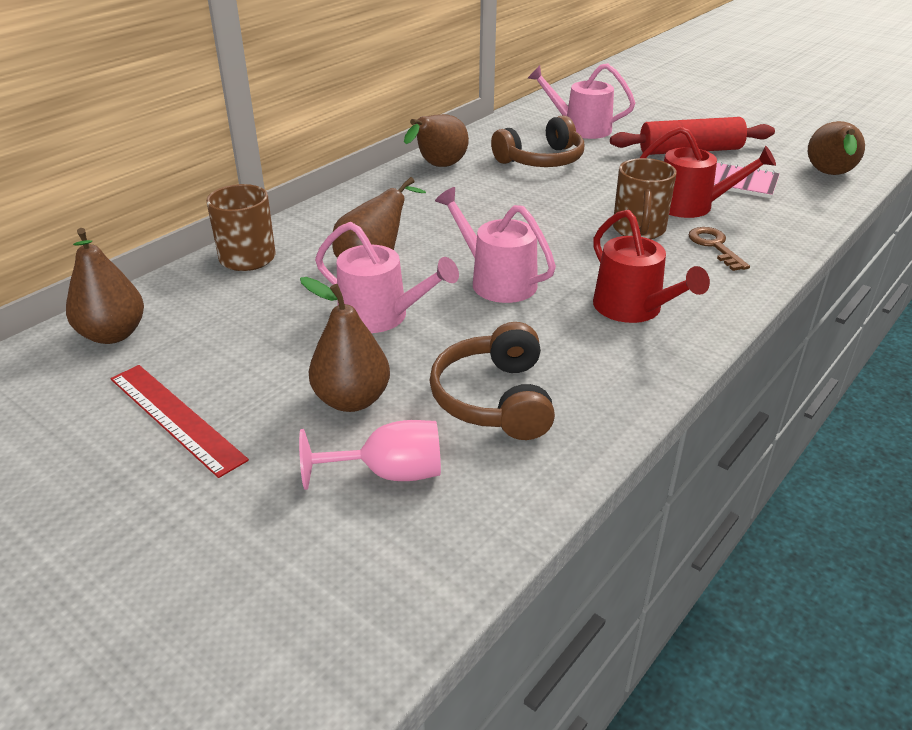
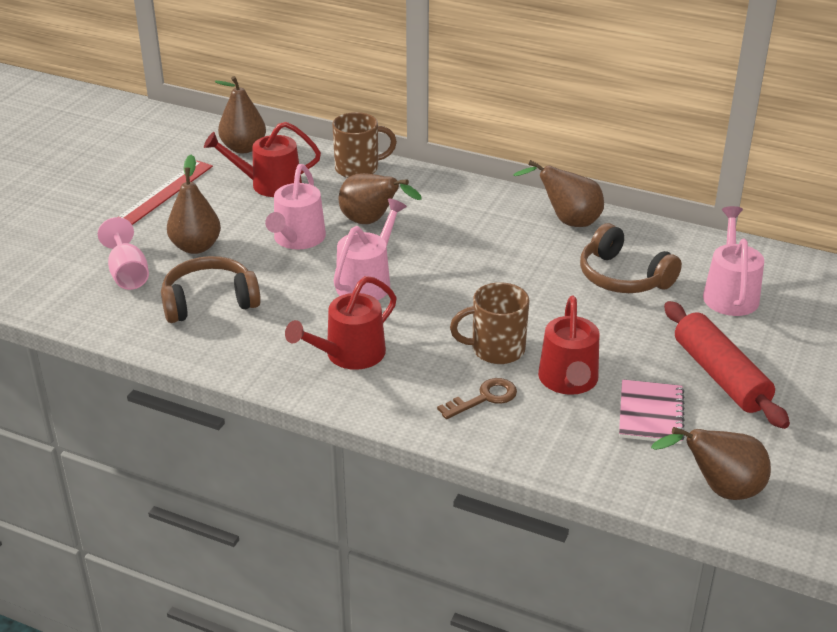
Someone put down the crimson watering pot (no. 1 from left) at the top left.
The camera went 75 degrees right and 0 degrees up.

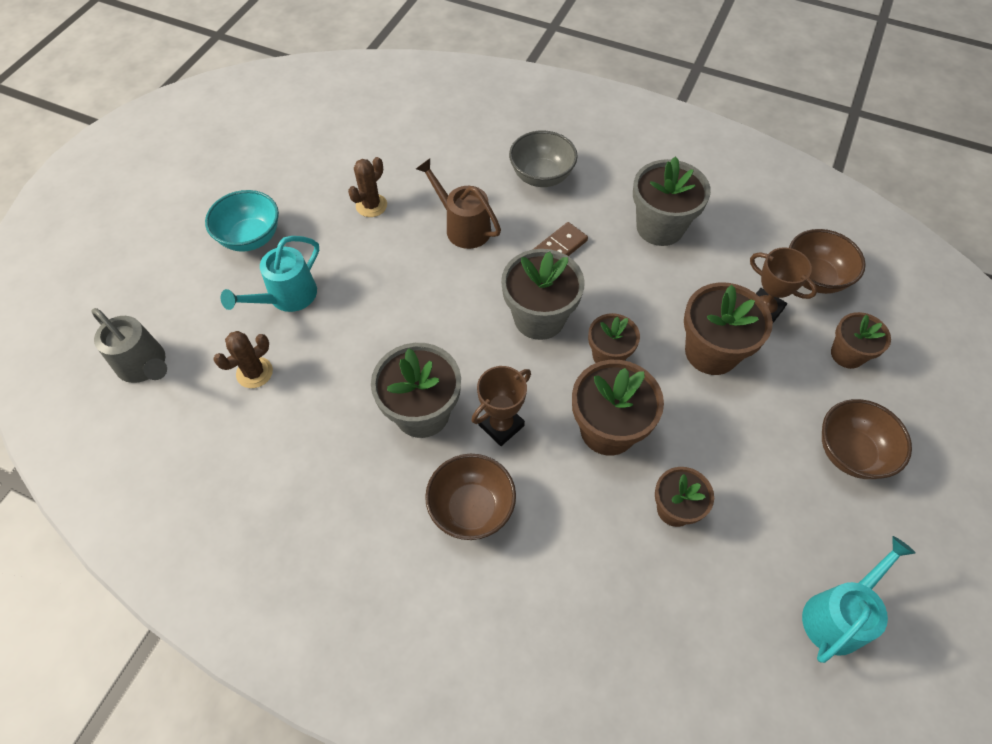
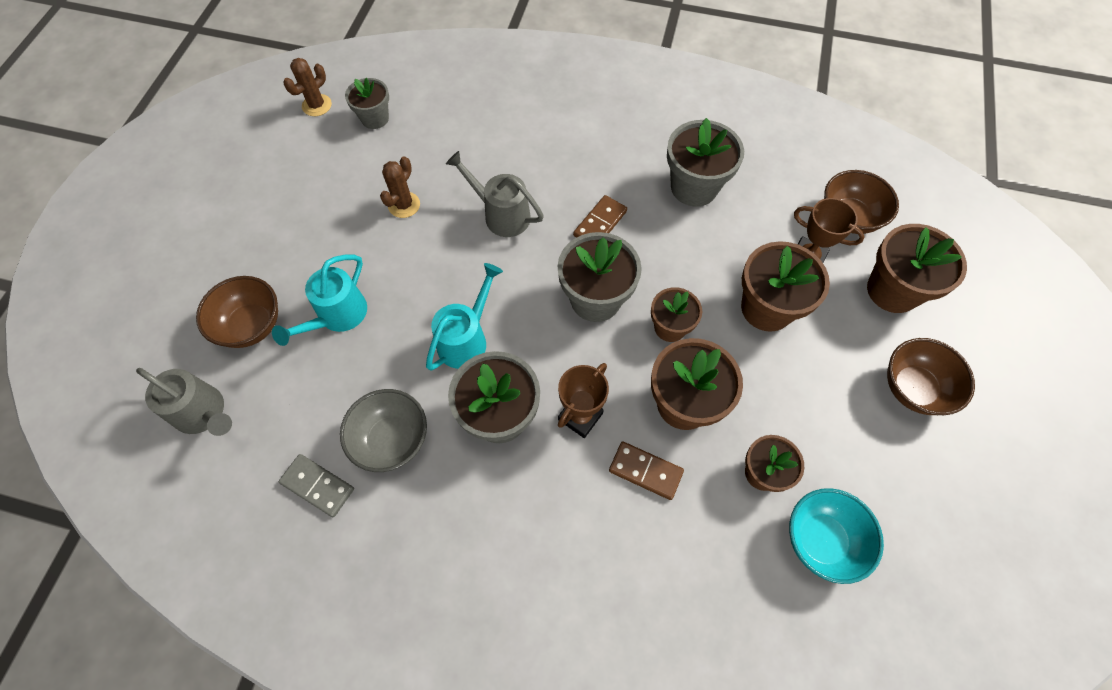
Someone carried the grey serving bowl from the top centre to the centre.
Someone repainted the dark brown watering pot at the top centre, which became the grey watering pot (no. 2 from left) at the top centre.
Someone carried the aqua serving bowl from the top left to the bottom right.
Someone scaled the dark brown plant pot (no. 5 from left) at the middle right by 1.62.
Someone carried the dark brown saguaro cactus (no. 1 from left) from the middle left to the top left.
Someone carried the dark brown serving bowl (no. 1 from left) from the bottom centre to the middle left.
Someone carried the aqua watering pot (no. 2 from left) from the bottom right to the centre.
Someone put down the grey plant pot (no. 1 from left) at the top left.
Someone put down the dark brown domino piece (no. 2 from left) at the bottom centre.
Someone put down the grey domino piece at the bottom left.
The camera went 10 degrees left and 5 degrees up.

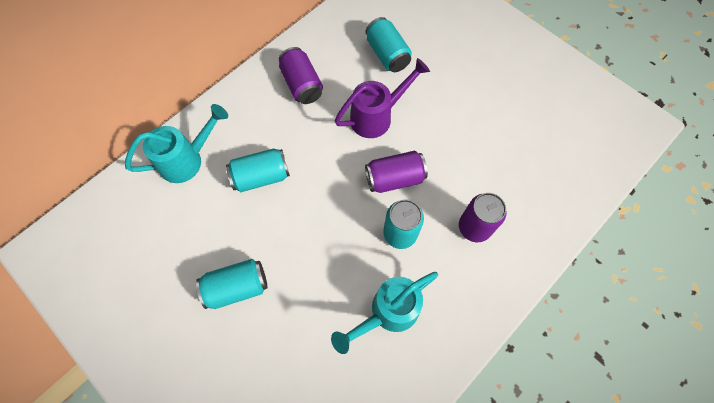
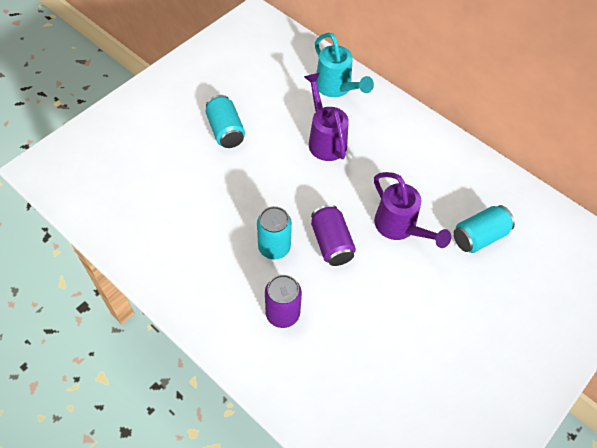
Someone took away the purple soda can (no. 1 from left) at the top centre.
Someone swapped the aqua soda can (no. 2 from left) at the centre for the purple watering pot (no. 1 from left) at the top centre.
Someone took away the aqua watering pot (no. 2 from left) at the bottom centre.
The camera went 85 degrees right and 10 degrees down.

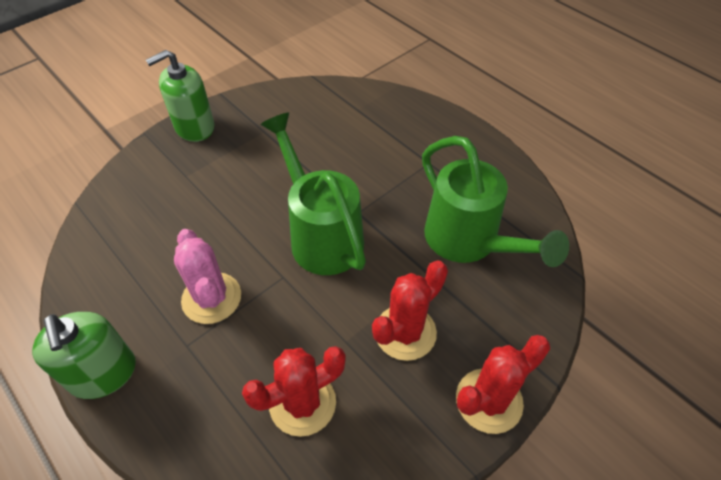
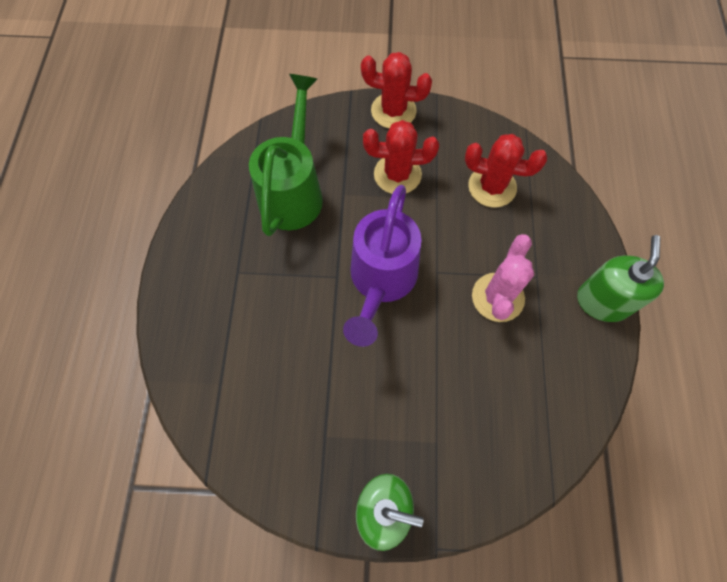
Someone repainted the green watering pot (no. 1 from left) at the centre, which became the purple watering pot at the centre.
The camera went 135 degrees left and 15 degrees up.

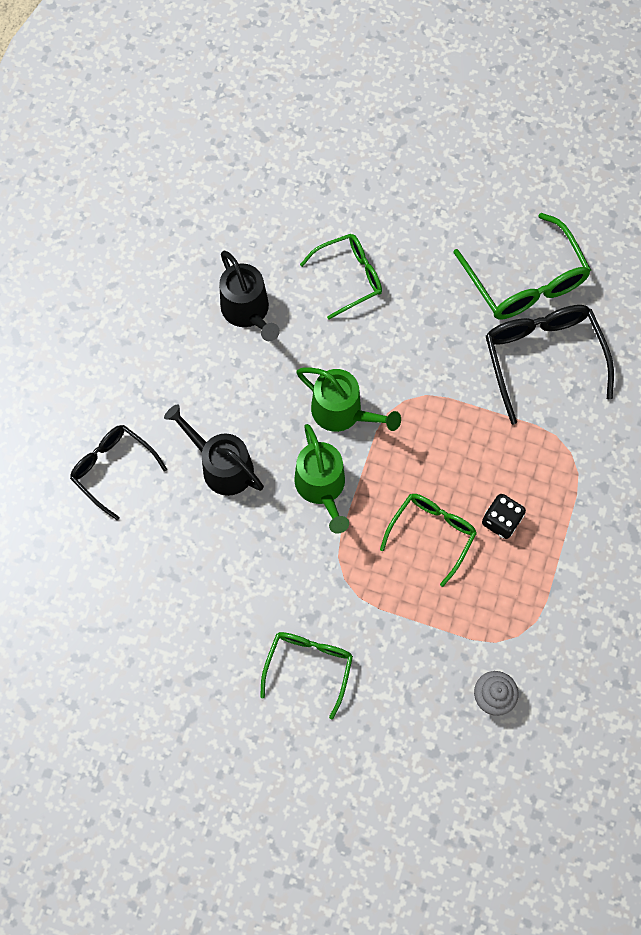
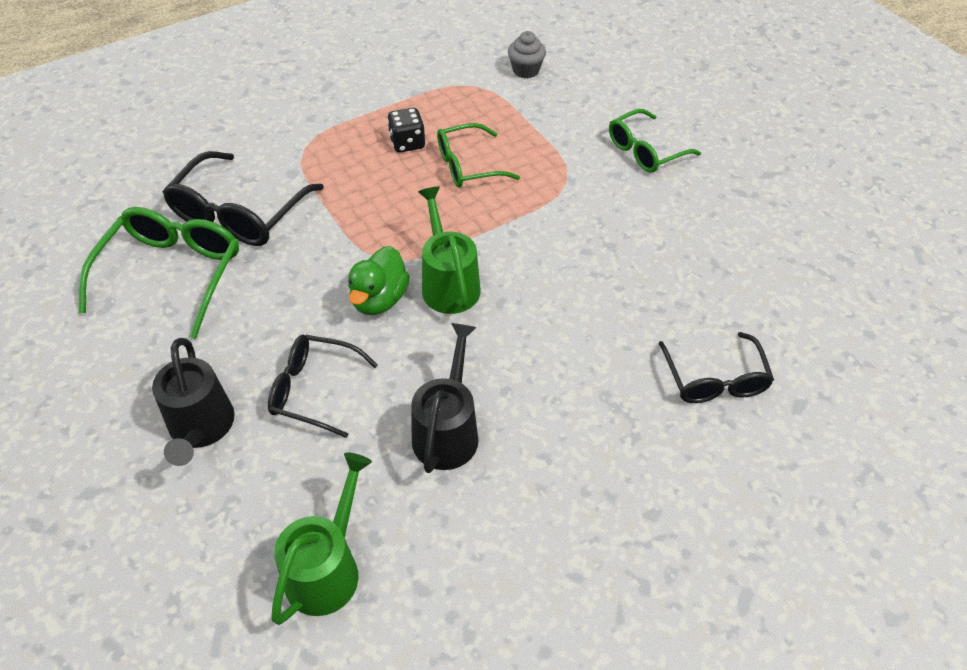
Someone repainted the green eyeglasses (no. 2 from left) at the top centre, which became the ebony eyeglasses (no. 2 from left) at the centre.
Someone carried the ebony watering pot (no. 1 from left) from the centre to the middle left.
Someone carried the green watering pot (no. 1 from left) from the centre to the bottom left.
Someone put down the green toy duck at the centre.
The camera went 140 degrees left and 20 degrees down.

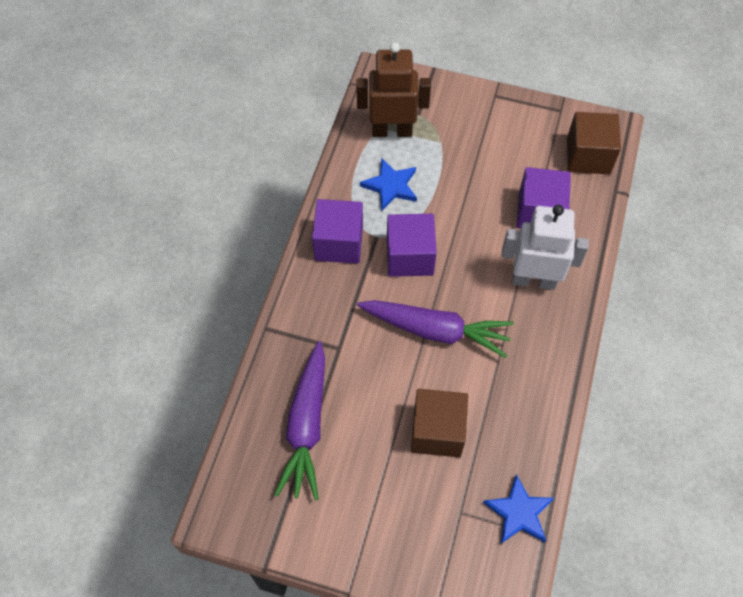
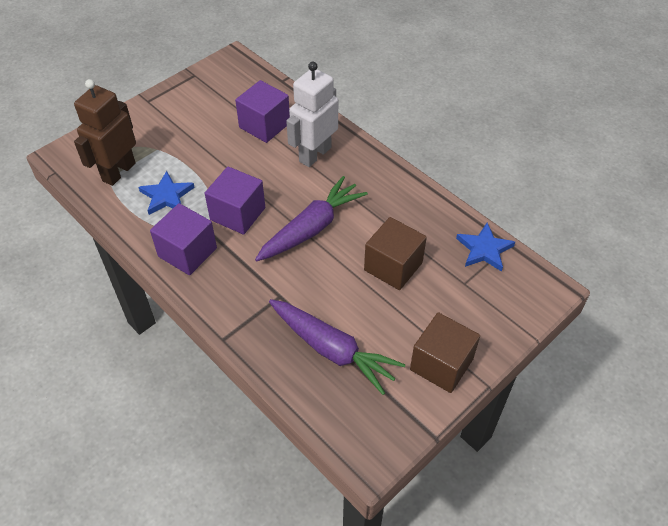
Someone carried the dark brown cube (no. 2 from left) from the top right to the bottom centre.
The camera went 60 degrees left and 10 degrees down.

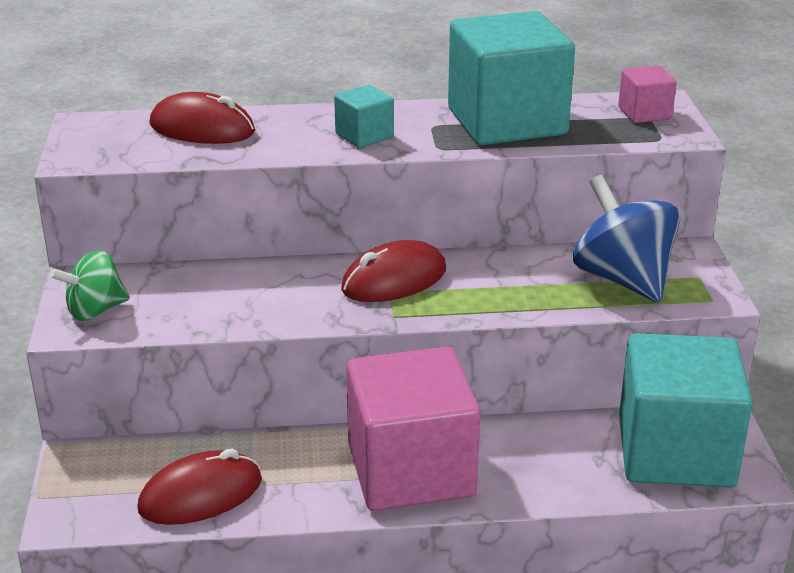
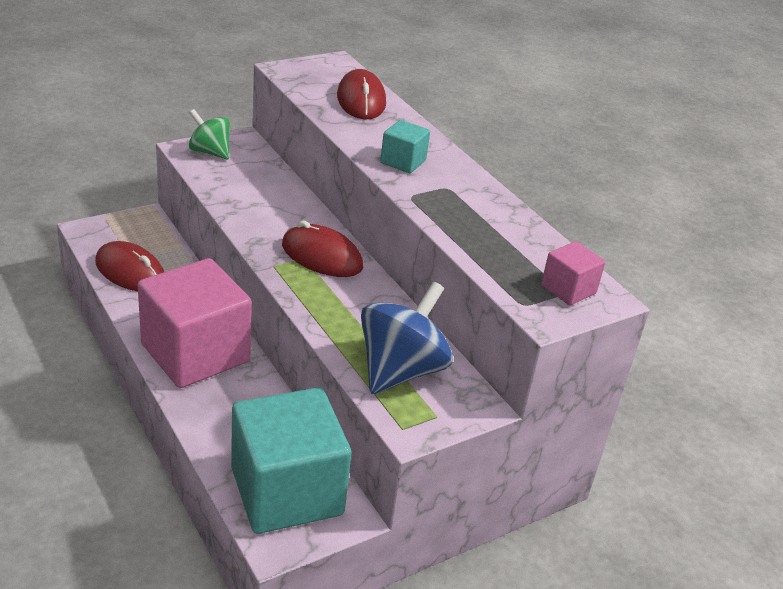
Someone took away the aqua cube (no. 2 from left) at the top centre.
The camera went 60 degrees right and 5 degrees up.

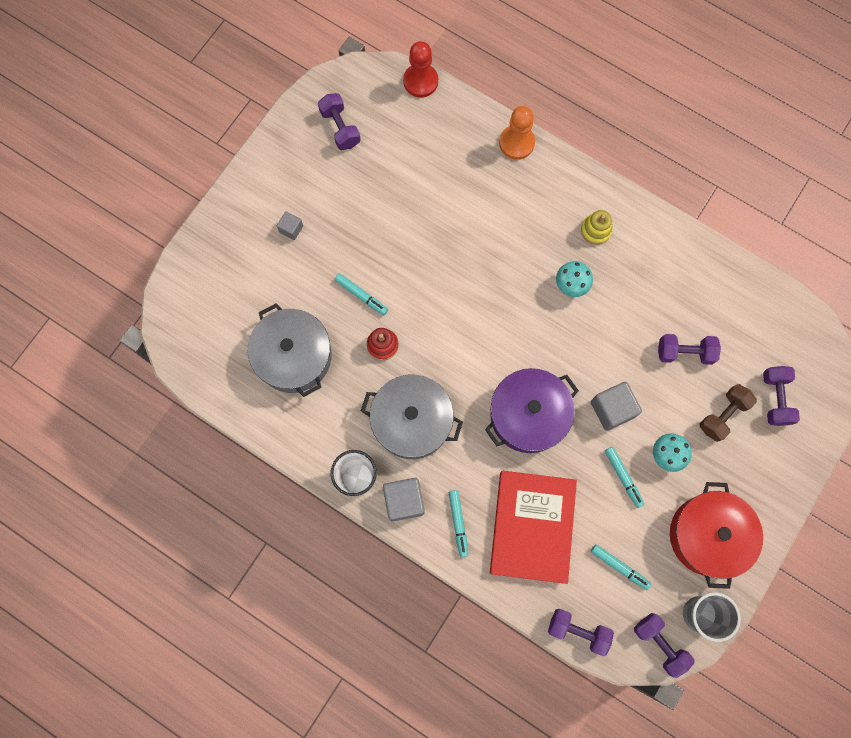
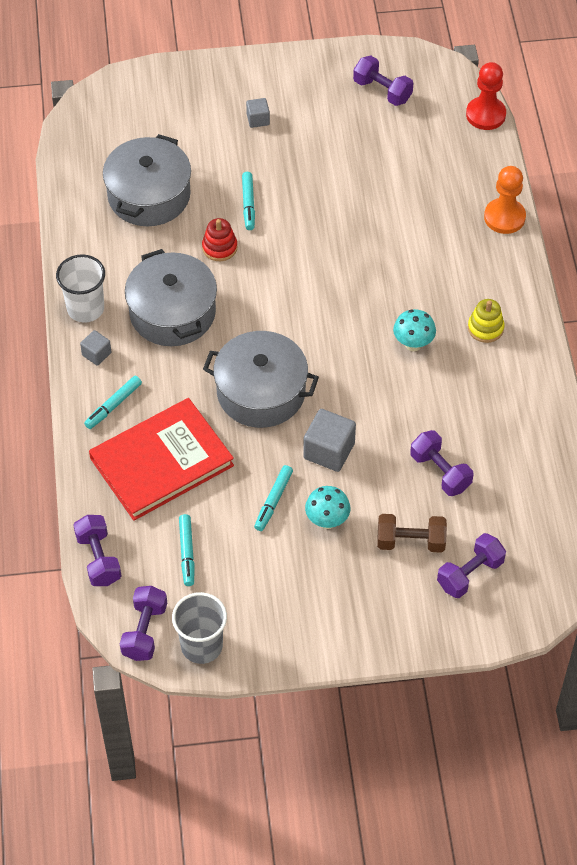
Someone rotated the purple dumbbell (no. 1 from left in the first image) at the top centre by 75 degrees counterclockwise.
Someone repainted the purple cooking pot at the centre, which became the grey cooking pot (no. 3 from left) at the centre.
Someone scaled the grey cube (no. 2 from left in the first image) at the bottom centre by 0.56.
Someone took away the crimson cooking pot at the bottom right.
The camera went 50 degrees right and 20 degrees down.

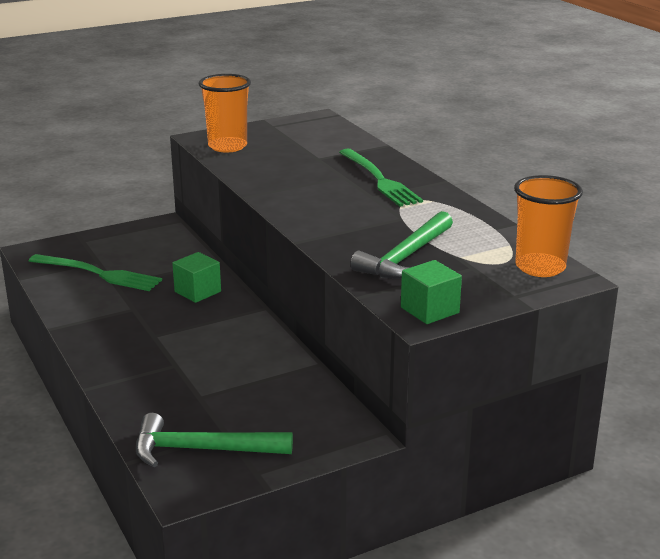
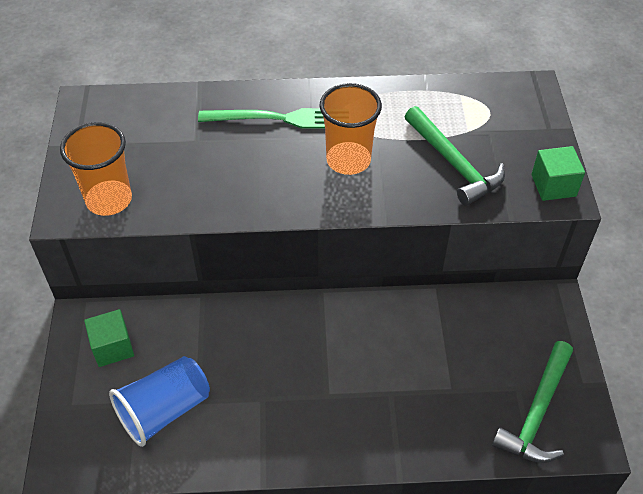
Someone carried the orange-coloured tumbler (no. 2 from left) from the middle right to the top centre.
Someone carried the green cube (no. 1 from left) from the middle left to the bottom left.
Someone swapped the green dinner fork (no. 1 from left) at the middle left for the blue tumbler at the bottom left.
The camera went 65 degrees left and 25 degrees up.

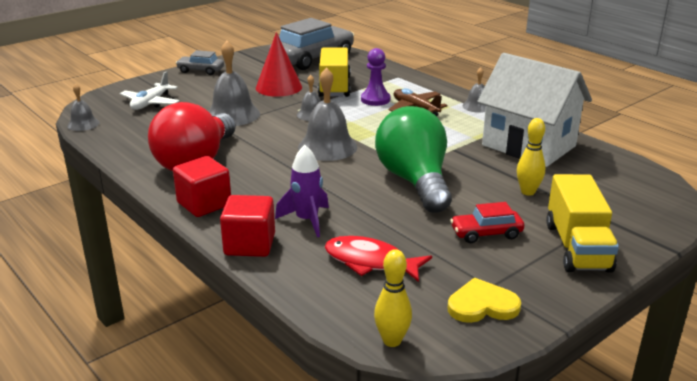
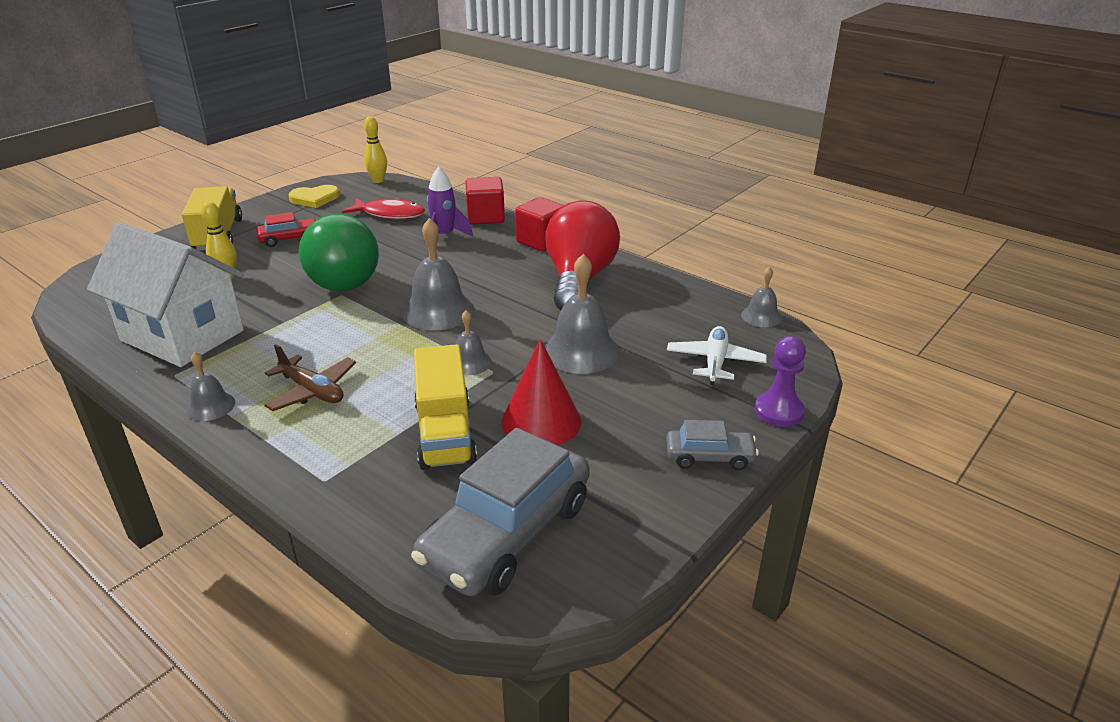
Someone carried the purple chess pawn from the top centre to the middle right.
The camera went 170 degrees right and 5 degrees up.

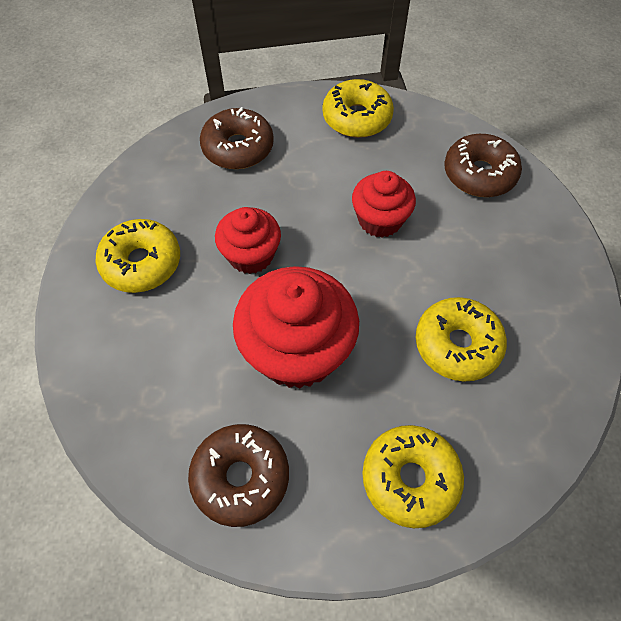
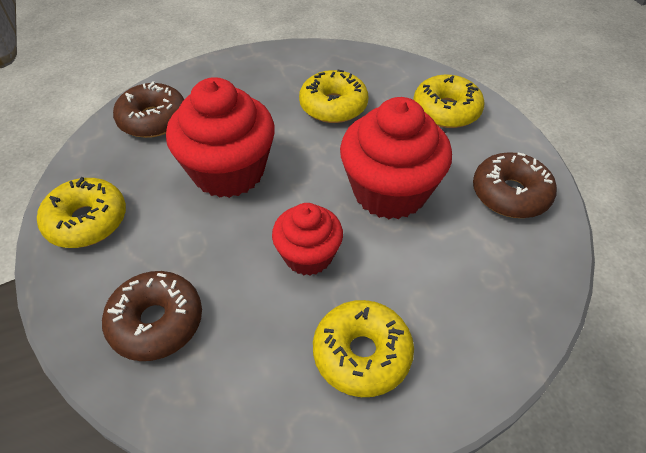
Someone scaled the crimson muffin (no. 3 from left in the first image) at the top centre by 1.67.
The camera went 110 degrees left and 10 degrees down.

